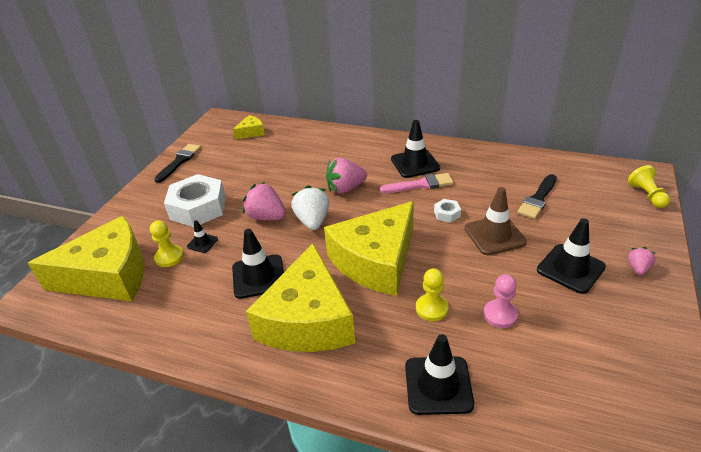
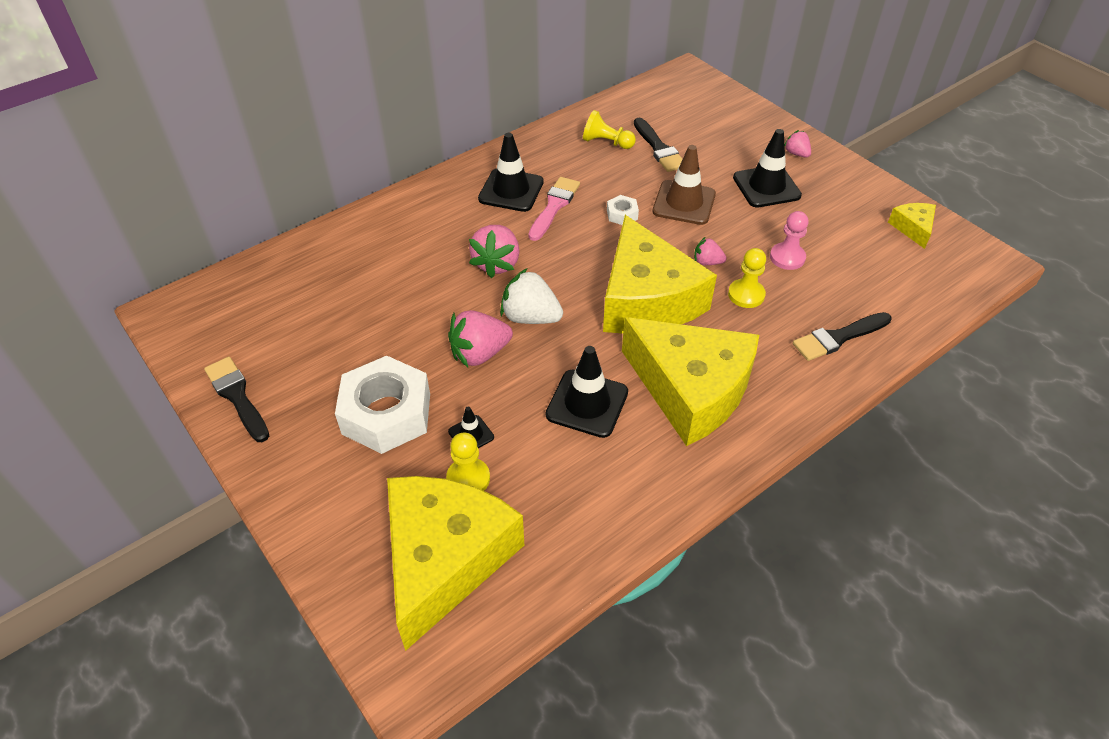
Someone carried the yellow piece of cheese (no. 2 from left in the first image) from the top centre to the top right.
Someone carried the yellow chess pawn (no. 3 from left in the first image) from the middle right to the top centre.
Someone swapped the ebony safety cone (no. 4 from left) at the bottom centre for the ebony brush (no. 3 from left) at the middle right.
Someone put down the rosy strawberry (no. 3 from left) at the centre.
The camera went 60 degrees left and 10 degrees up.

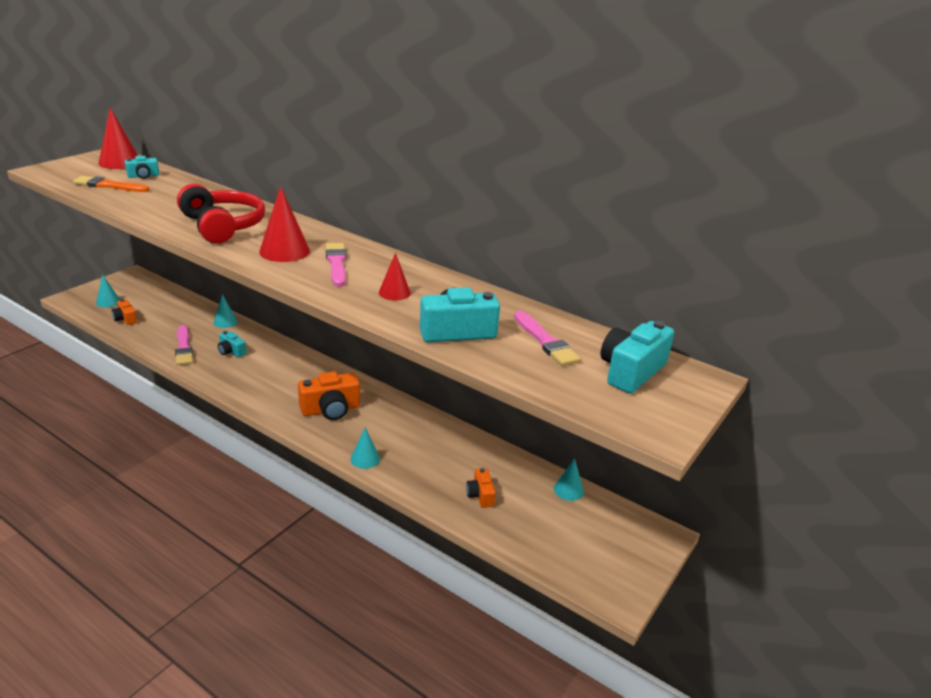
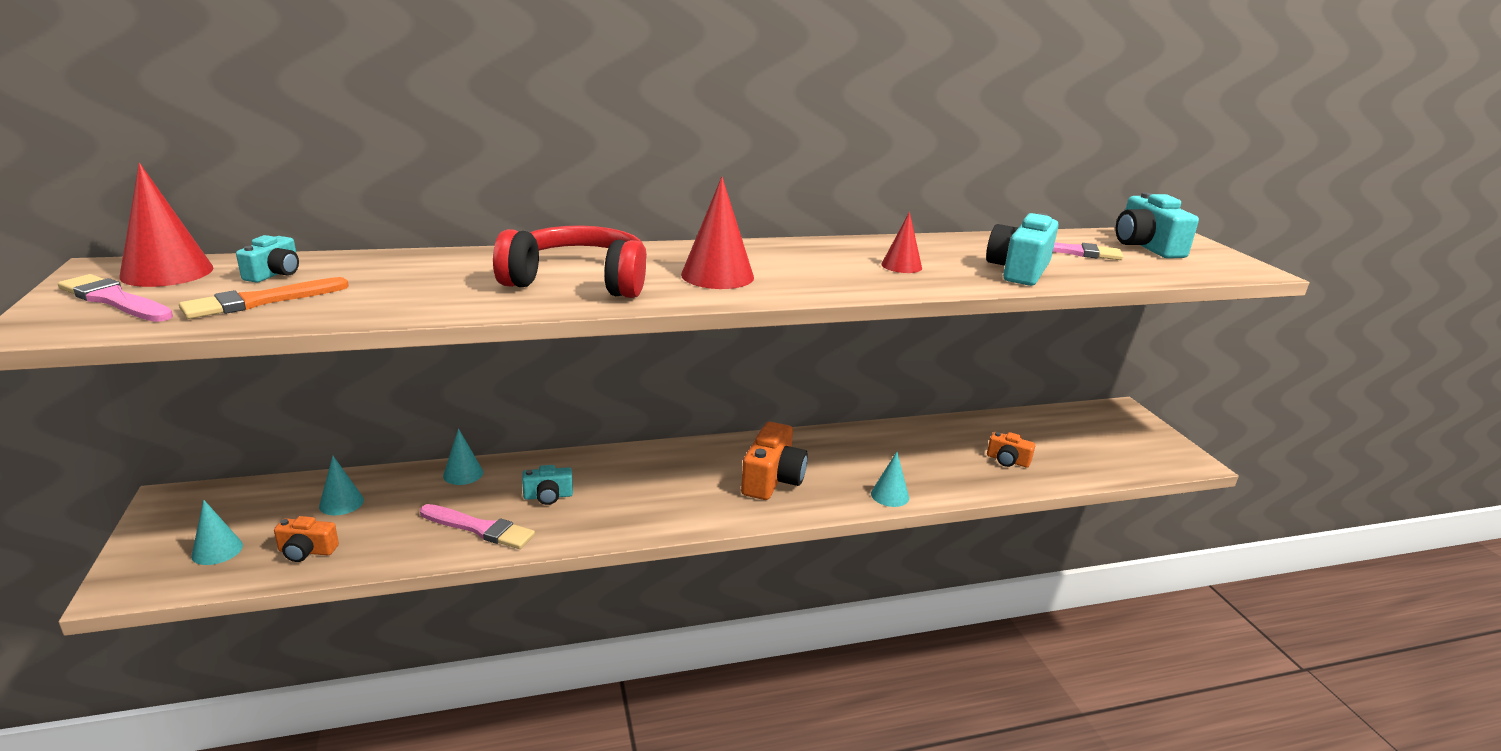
Someone carried the rosy brush (no. 2 from left in the first image) from the centre to the middle left.
Someone carried the aqua cone shape (no. 4 from left in the first image) from the bottom centre to the middle left.
The camera went 50 degrees left and 5 degrees down.

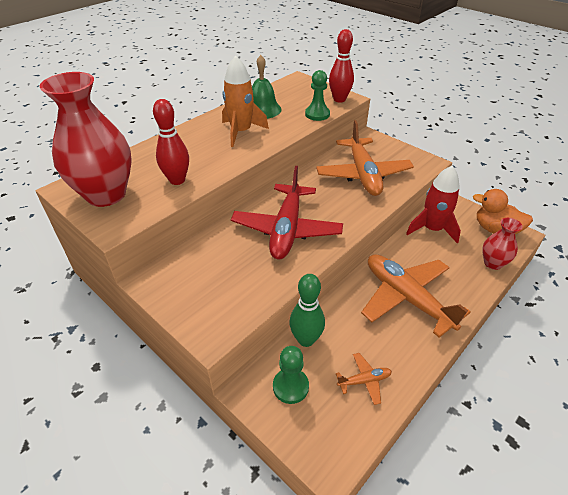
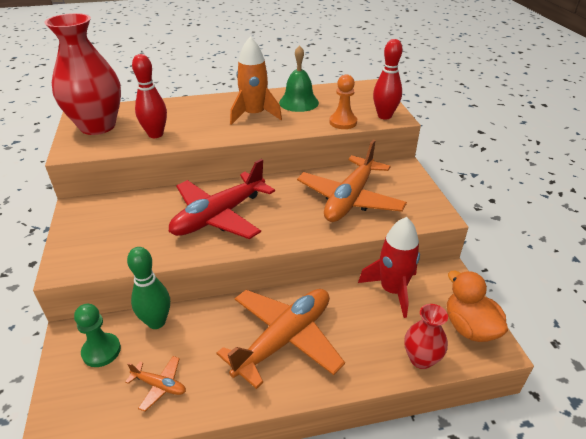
Someone repainted the green chess pawn (no. 2 from left) at the top centre, which became the orange-coloured chess pawn at the top centre.
Someone rotated the orange-coloured toy plane (no. 3 from left in the first image) at the middle right by 45 degrees clockwise.
The camera went 35 degrees right and 5 degrees down.

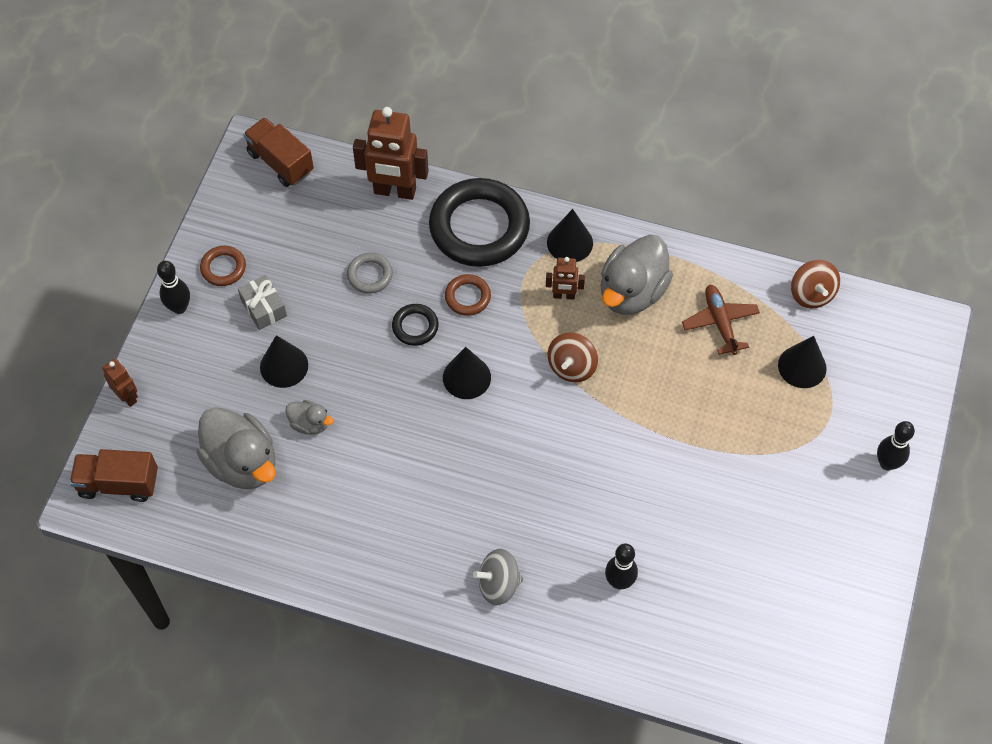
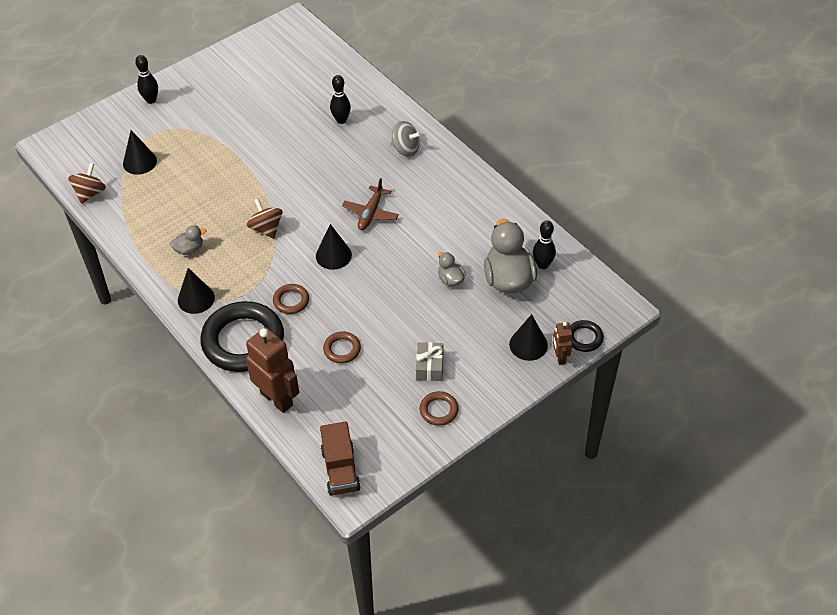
Someone scaled the grey toy duck (no. 3 from left in the first image) at the centre by 0.49.
Someone repainted the grey ring at the centre, which became the dark brown ring (no. 2 from left) at the centre.
Someone took away the dark brown toy robot (no. 3 from left) at the centre.
Someone carried the ebony bowling pin (no. 1 from left in the first image) from the middle left to the centre.
Someone carried the dark brown toy plane from the middle right to the top centre.
Someone carried the ebony ring (no. 1 from left in the first image) from the centre to the middle right.
Someone rotated the dark brown spinning top (no. 1 from left in the first image) at the centre by 90 degrees counterclockwise.
Someone carried the ebony cone shape (no. 1 from left in the first image) from the middle left to the centre.
Someone took away the dark brown toy truck (no. 1 from left) at the middle left.
The camera went 145 degrees left and 10 degrees down.

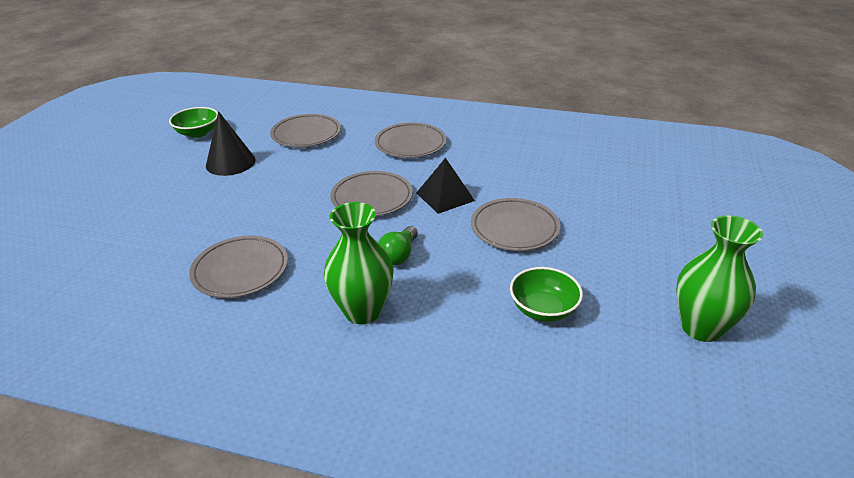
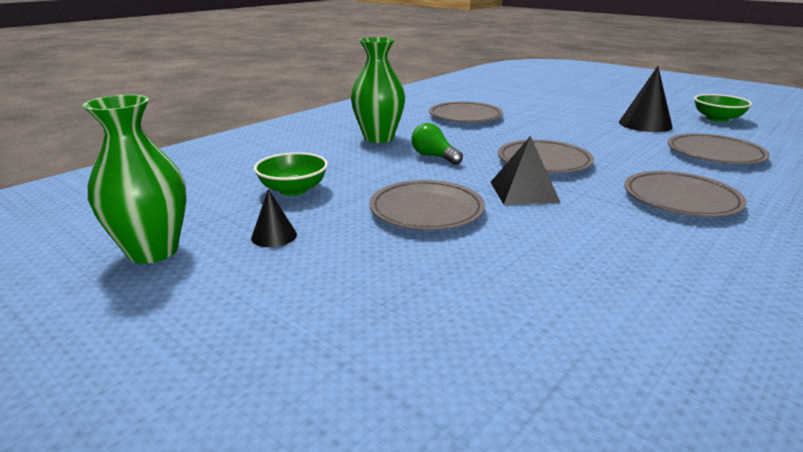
Someone put down the ebony cone shape (no. 1 from left) at the centre.
The camera went 115 degrees right and 10 degrees down.

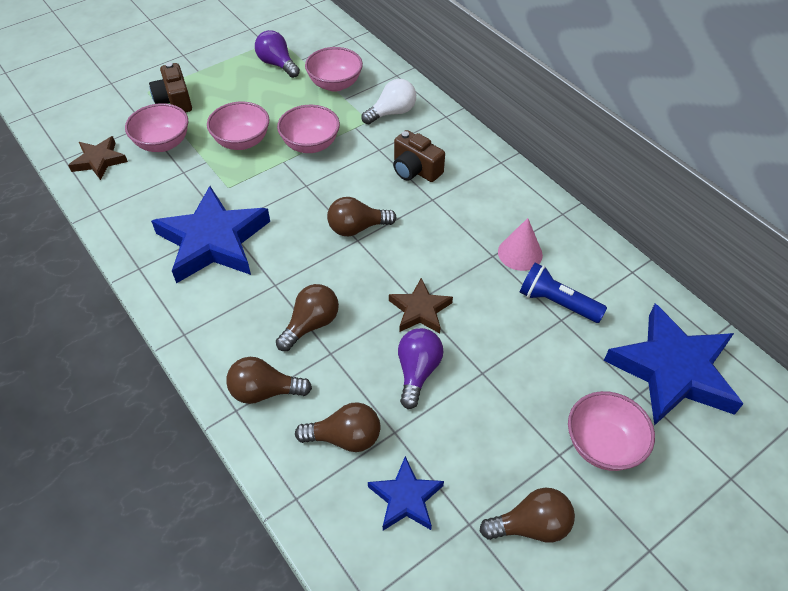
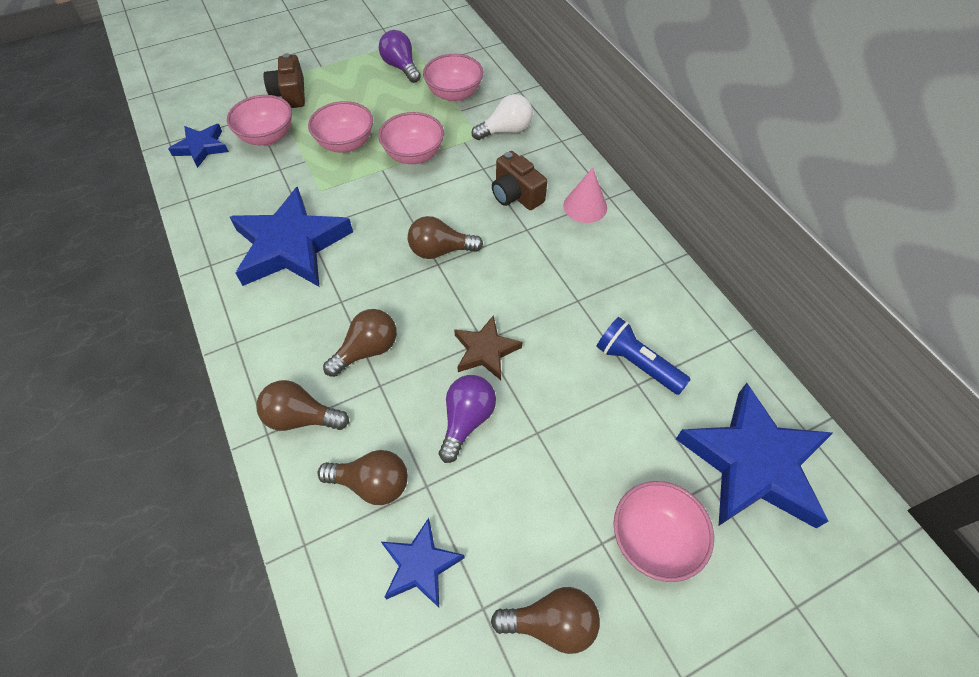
Someone repainted the dark brown star (no. 1 from left) at the top left, which became the blue star (no. 1 from left) at the top left.
Someone carried the rosy cone shape from the centre to the top centre.
The camera went 10 degrees right and 5 degrees up.

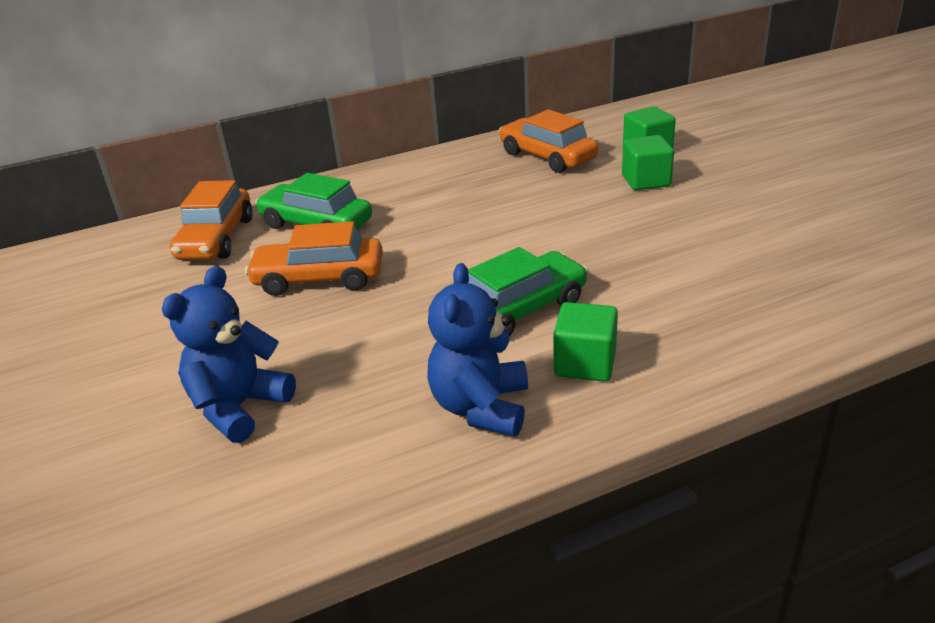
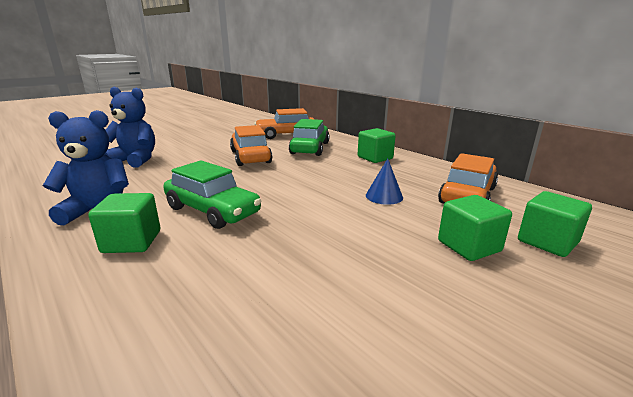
Someone put down the green cube (no. 2 from left) at the centre.
Someone put down the blue cone shape at the centre.
The camera went 70 degrees right and 10 degrees down.

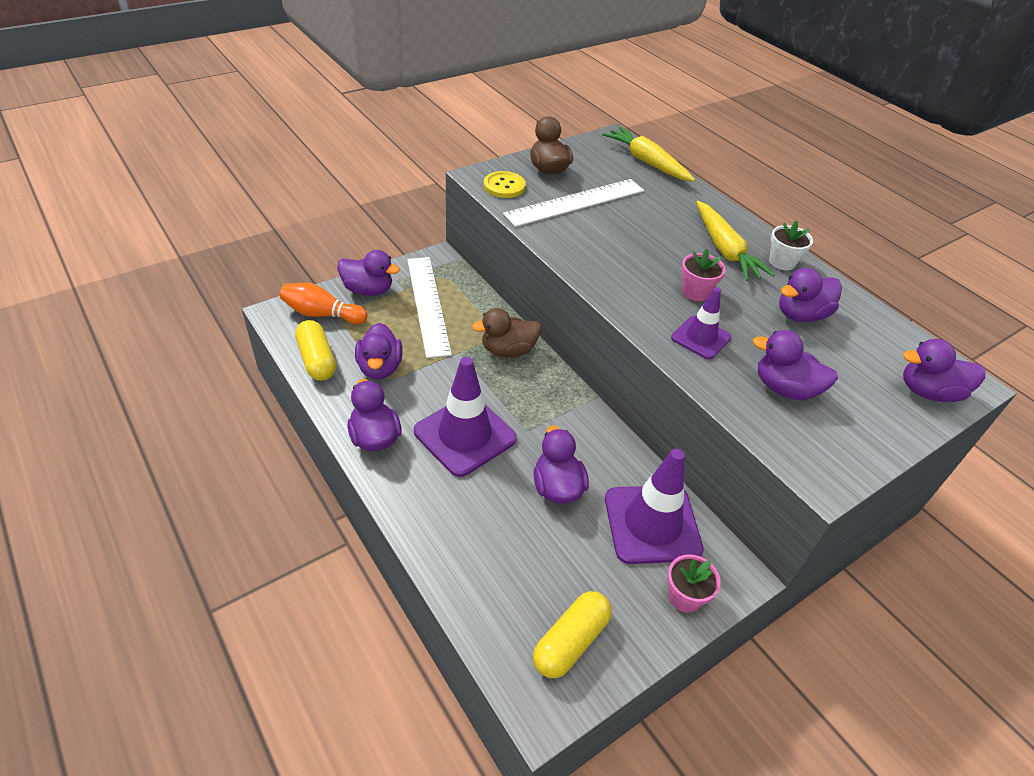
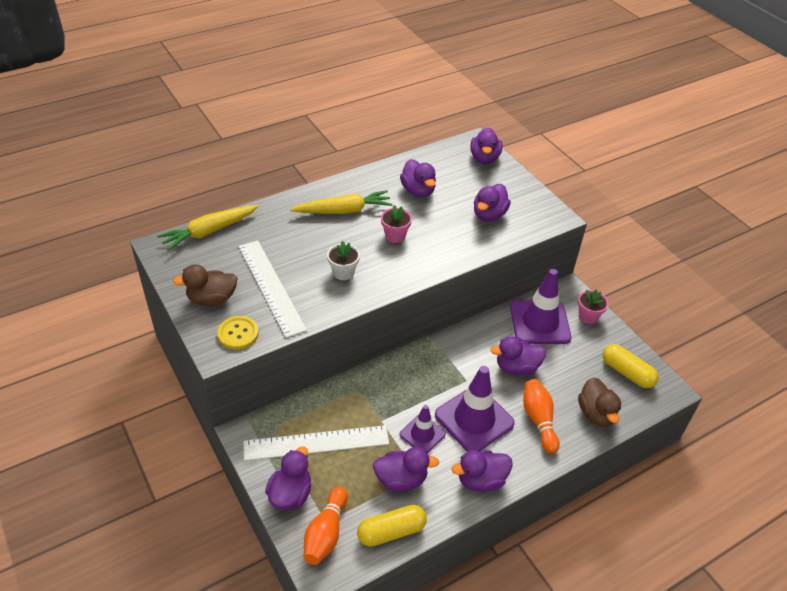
Someone carried the snow-white plant pot from the top right to the centre.
Someone carried the purple safety cone (no. 3 from left in the first image) from the middle right to the bottom centre.
Someone carried the dark brown toy duck (no. 1 from left in the first image) from the centre to the bottom right.
Someone put down the orange-coloured bowling pin (no. 2 from left) at the bottom right.
The camera went 85 degrees left and 0 degrees up.

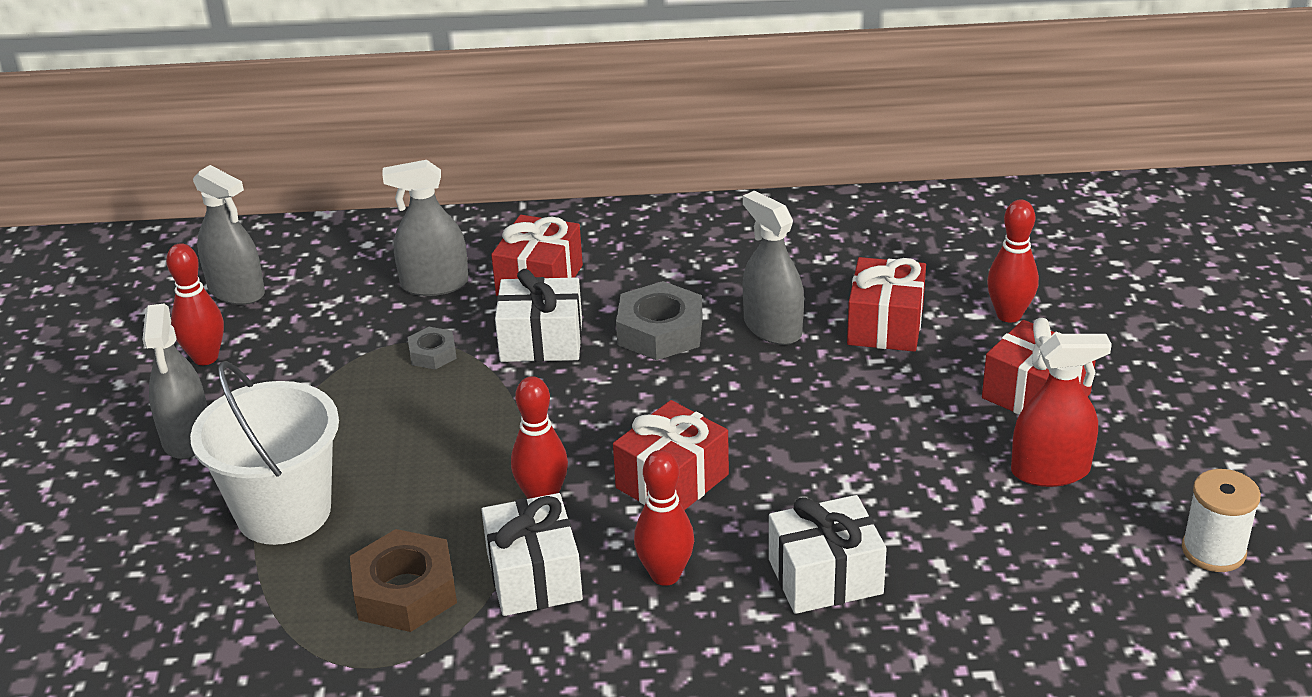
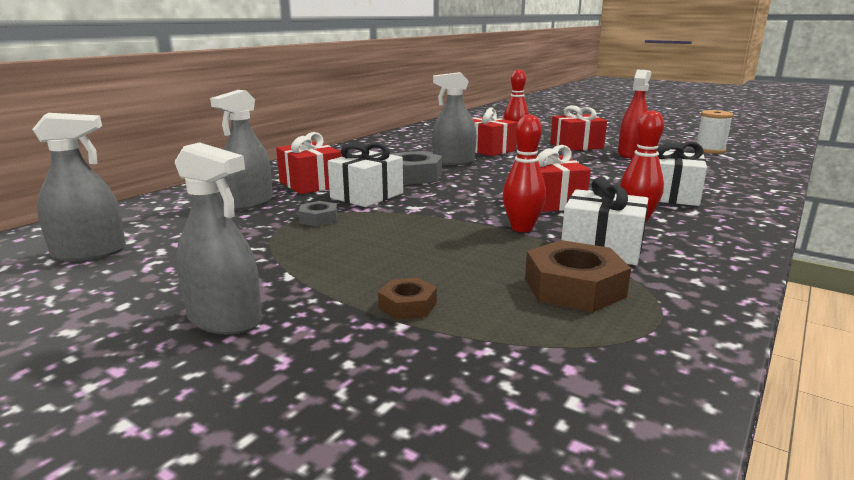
Someone took away the crimson bowling pin (no. 1 from left) at the middle left.
Someone swapped the snow-white sand bucket at the middle left for the dark brown hexagon nut (no. 1 from left) at the centre.
The camera went 55 degrees left and 15 degrees down.

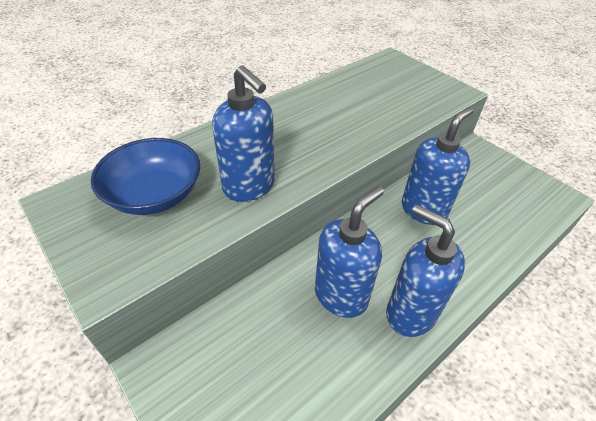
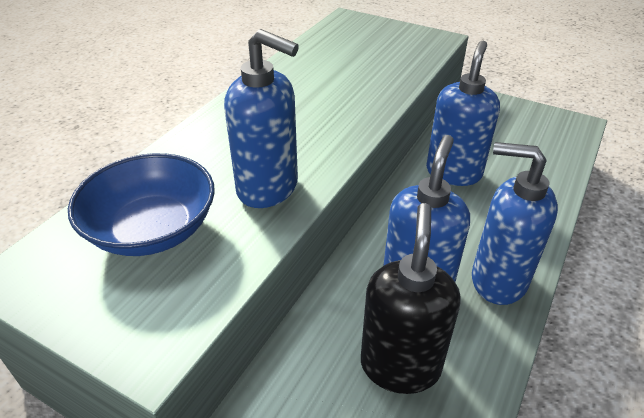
Someone put down the ebony soap pump at the bottom centre.
The camera went 20 degrees left and 5 degrees down.

